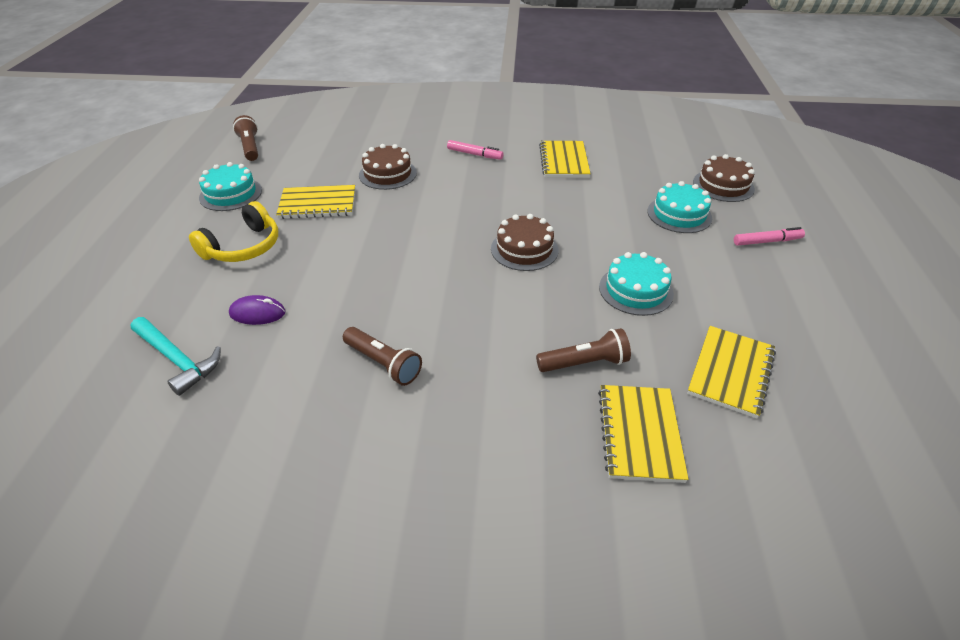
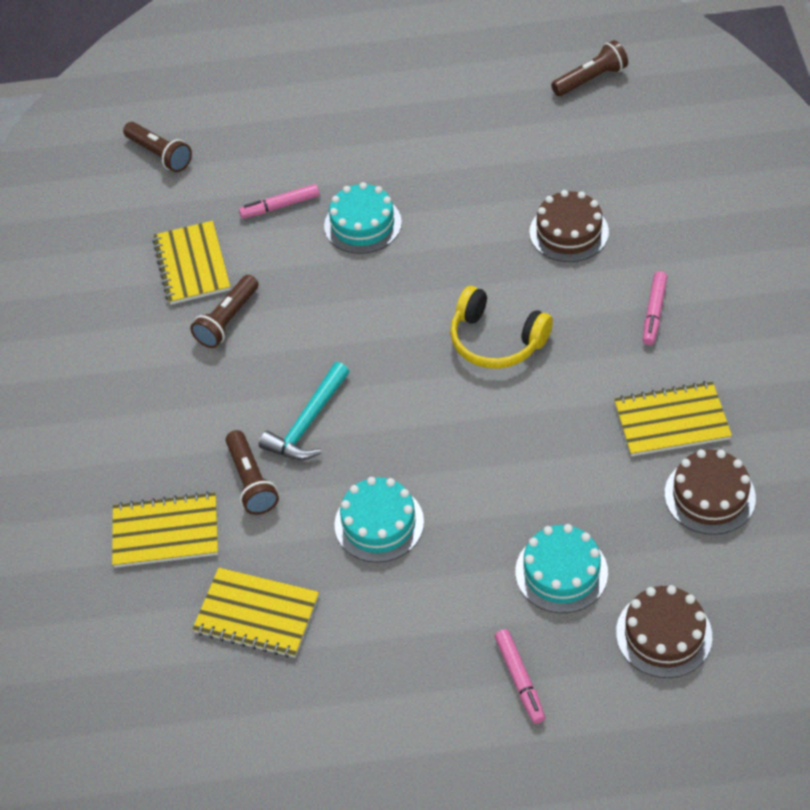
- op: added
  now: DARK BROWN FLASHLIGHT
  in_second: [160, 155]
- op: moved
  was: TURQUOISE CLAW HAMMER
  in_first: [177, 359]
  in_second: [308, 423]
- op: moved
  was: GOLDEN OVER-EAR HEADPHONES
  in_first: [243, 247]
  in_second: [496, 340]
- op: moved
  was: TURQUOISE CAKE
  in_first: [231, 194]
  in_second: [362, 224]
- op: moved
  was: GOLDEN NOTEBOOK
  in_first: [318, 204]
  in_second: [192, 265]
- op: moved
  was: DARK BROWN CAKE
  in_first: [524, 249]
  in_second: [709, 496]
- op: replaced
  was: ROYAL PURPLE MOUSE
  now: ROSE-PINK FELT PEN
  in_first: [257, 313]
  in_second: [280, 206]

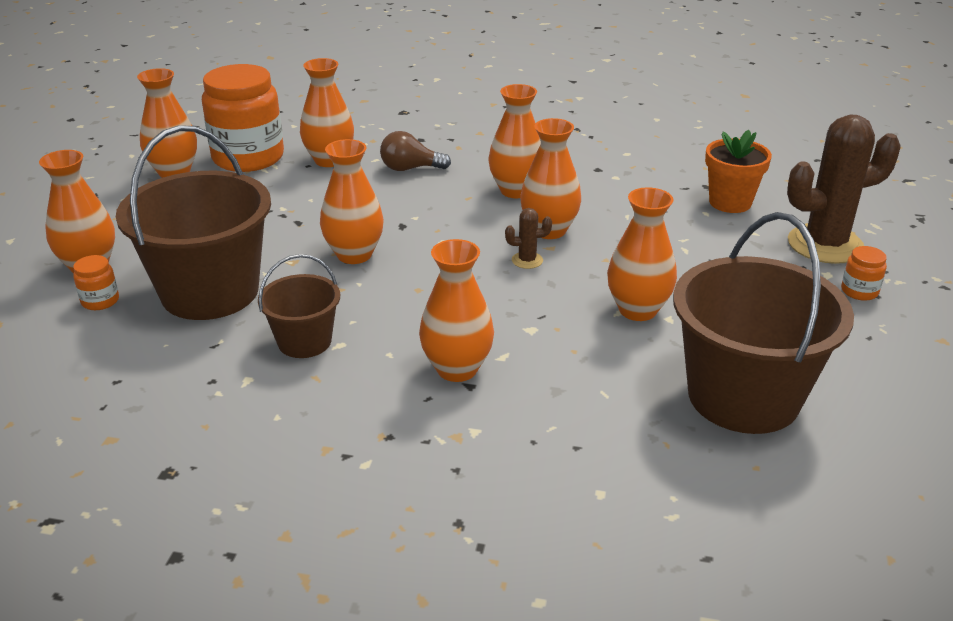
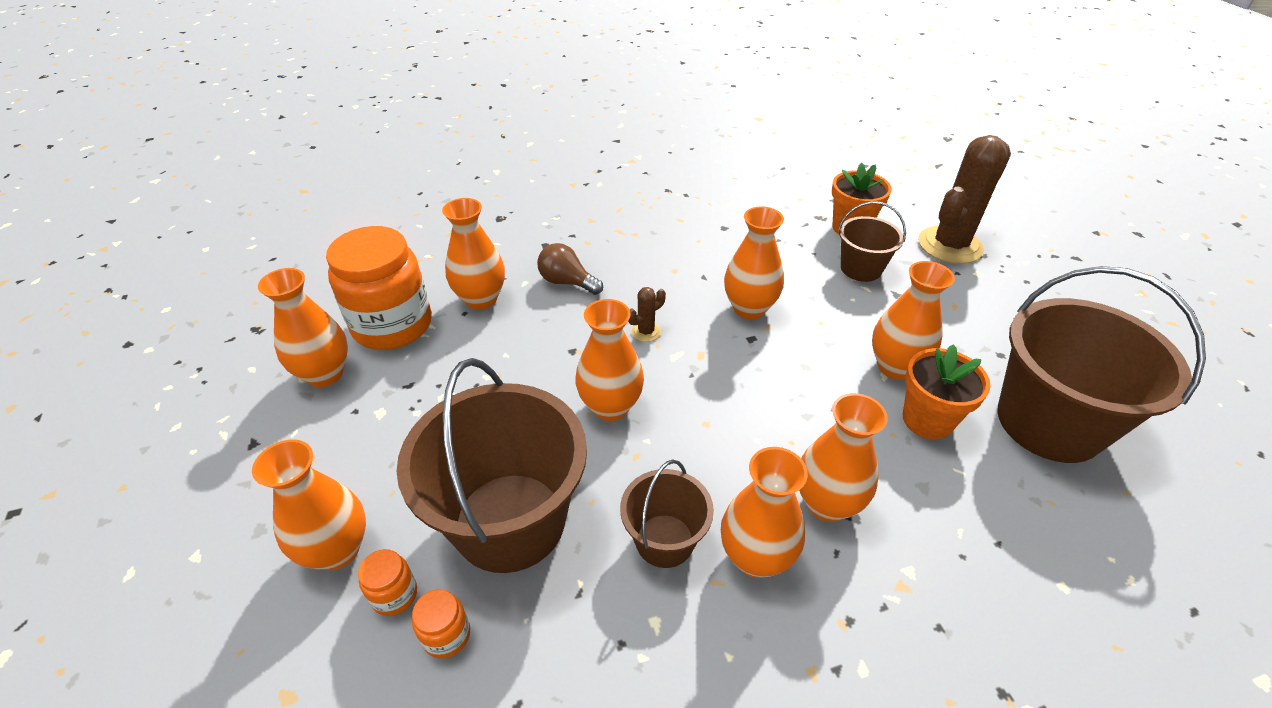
- op: added
  now: DARK BROWN SAND BUCKET
  in_second: [861, 268]
- op: added
  now: ORANGE-COLOURED PLANT POT
  in_second: [927, 420]
- op: moved
  was: ORANGE-COLOURED VASE
  in_first: [516, 190]
  in_second: [756, 557]
- op: moved
  was: DARK BROWN SAGUARO CACTUS
  in_first: [527, 260]
  in_second: [646, 332]
- op: moved
  was: ORANGE-COLOURED PRESERVE JAR
  in_first: [859, 291]
  in_second: [446, 635]
- op: turned
  was: DARK BROWN BULB
  in_first: [410, 168]
  in_second: [567, 282]
  clockwise: 60

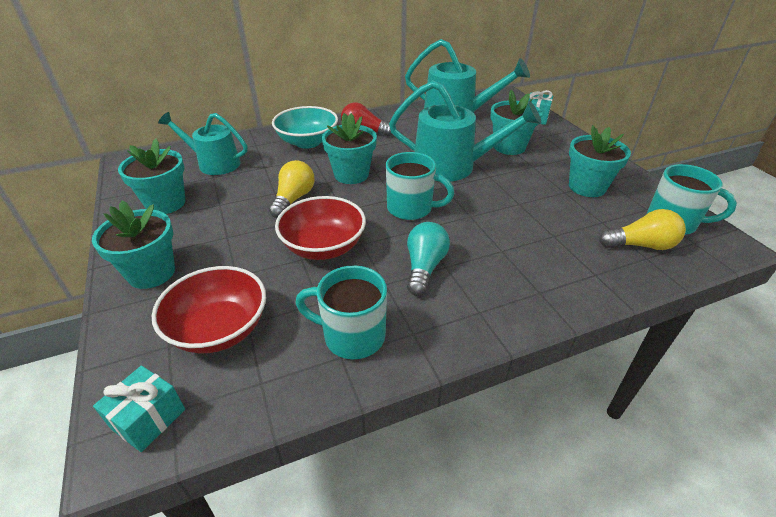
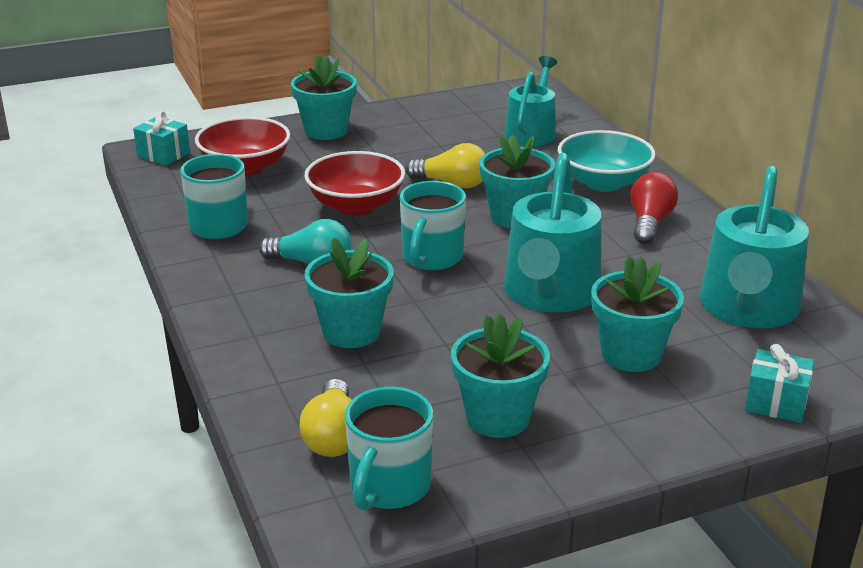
- op: moved
  was: TURQUOISE PLANT POT
  in_first: [165, 203]
  in_second: [351, 332]

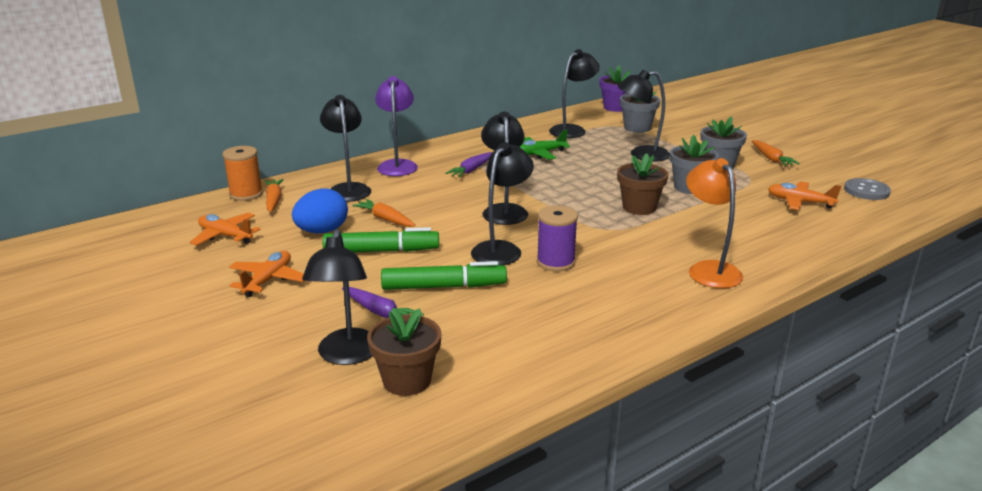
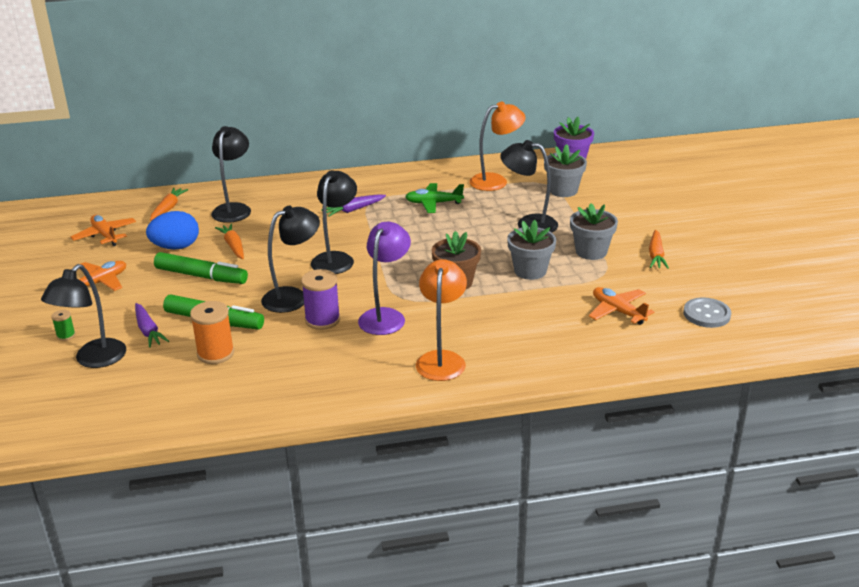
- op: removed
  was: DARK BROWN PLANT POT
  in_first: [407, 381]
- op: added
  now: GREEN SPOOL
  in_second: [66, 335]
- op: moved
  was: ORANGE-COLOURED SPOOL
  in_first: [246, 194]
  in_second: [215, 353]
- op: moved
  was: ROYAL PURPLE LAMP
  in_first: [397, 165]
  in_second: [385, 316]
- op: recoloured
  was: JET-BLACK LAMP
  now: ORANGE-COLOURED LAMP
  in_first: [572, 130]
  in_second: [496, 181]

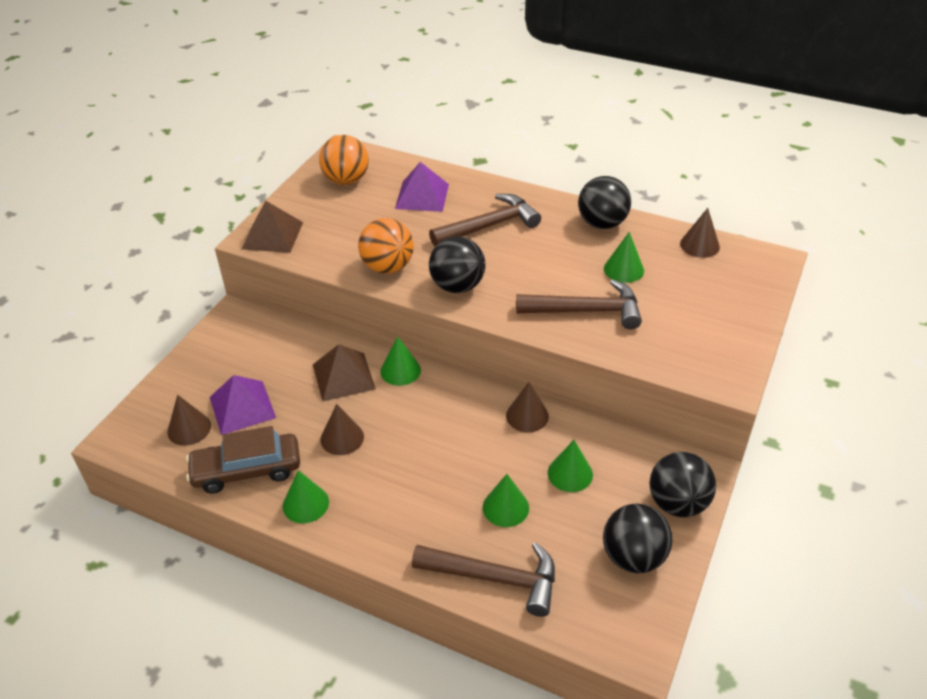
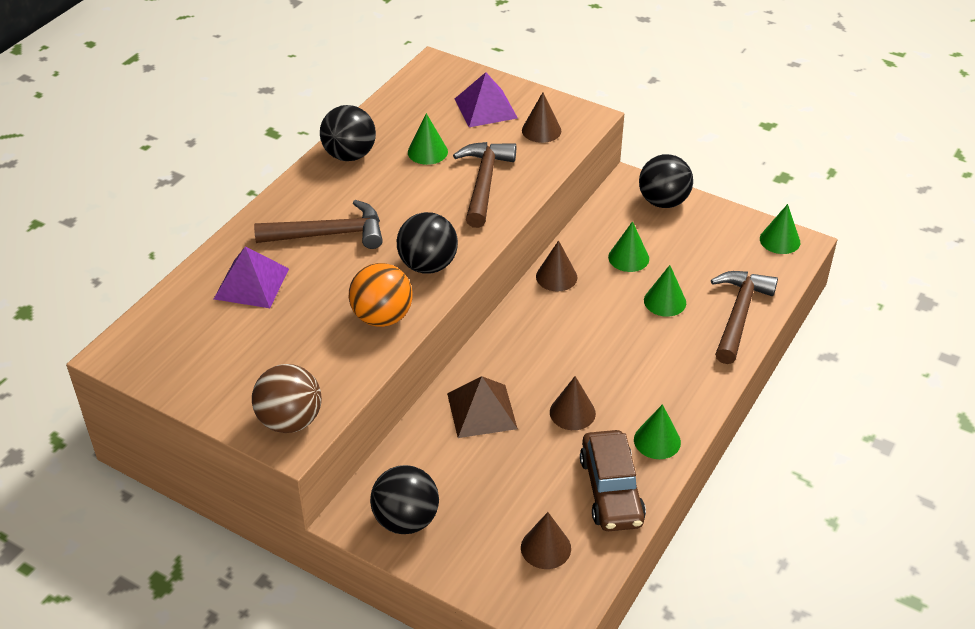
- op: removed
  was: ORANGE-COLOURED PLAY BALL
  in_first: [346, 180]
- op: moved
  was: ROYAL PURPLE SOLID PYRAMID
  in_first: [242, 407]
  in_second: [485, 108]
- op: moved
  was: GREEN CONE
  in_first: [400, 370]
  in_second: [780, 240]
- op: moved
  was: JET-BLACK PLAY BALL
  in_first: [633, 557]
  in_second: [406, 520]
- op: moved
  was: DARK BROWN CONE
  in_first: [699, 245]
  in_second: [541, 130]
- op: replaced
  was: DARK BROWN SOLID PYRAMID
  now: DARK BROWN PLAY BALL
  in_first: [272, 235]
  in_second: [290, 421]
- op: turned
  was: DARK BROWN CLAW HAMMER
  in_first: [489, 226]
  in_second: [328, 234]
  clockwise: 105

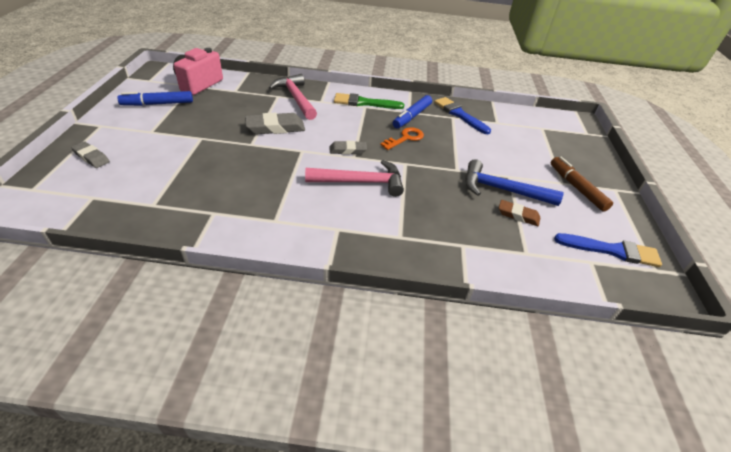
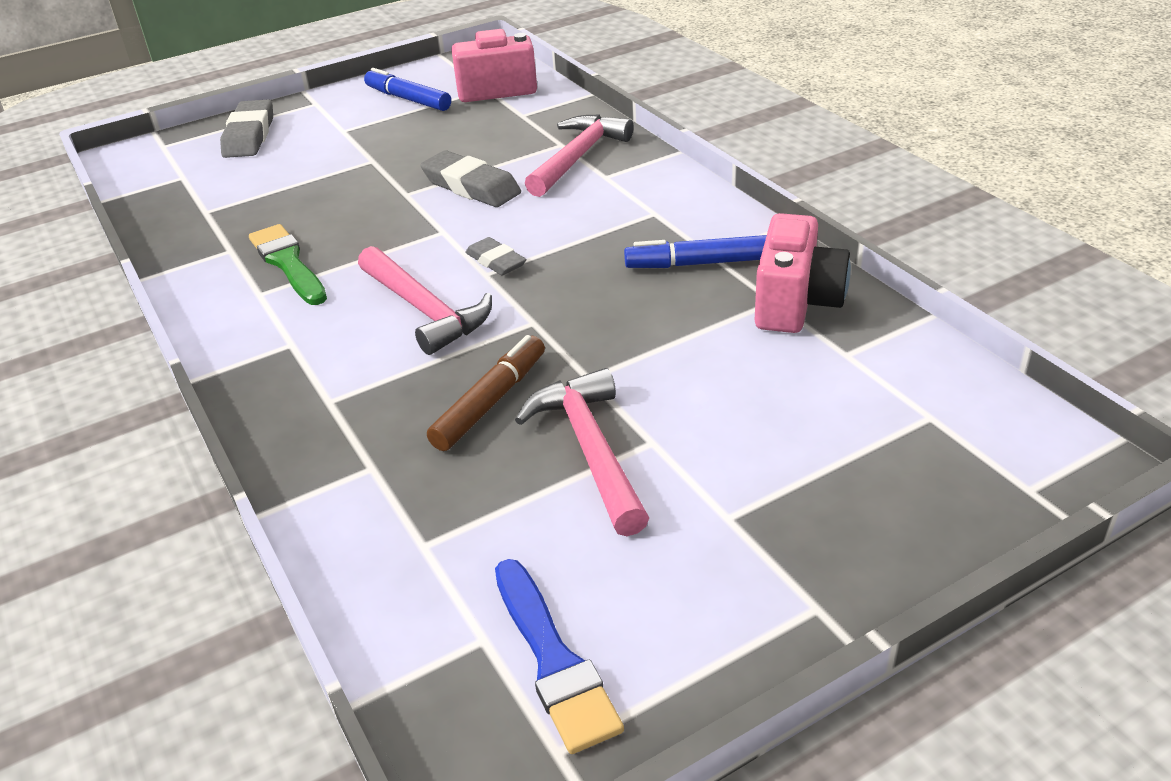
- op: removed
  was: ORANGE-COLOURED KEY
  in_first: [405, 138]
- op: removed
  was: DARK BROWN PENCIL ERASER
  in_first: [518, 215]
- op: moved
  was: GREEN BRUSH
  in_first: [364, 103]
  in_second: [288, 263]
- op: moved
  was: DARK BROWN FELT PEN
  in_first: [577, 188]
  in_second: [490, 402]
- op: replaced
  was: ROYAL BLUE BRUSH
  now: ROSE-PINK COMPACT CAMERA
  in_first: [459, 115]
  in_second: [796, 303]
- op: recoloured
  was: ROYAL BLUE CLAW HAMMER
  now: ROSE-PINK CLAW HAMMER
  in_first: [502, 190]
  in_second: [590, 450]
- op: resized
  was: GRAY PENCIL ERASER
  in_first: [91, 157]
  in_second: [249, 135]
  ratio: 1.62

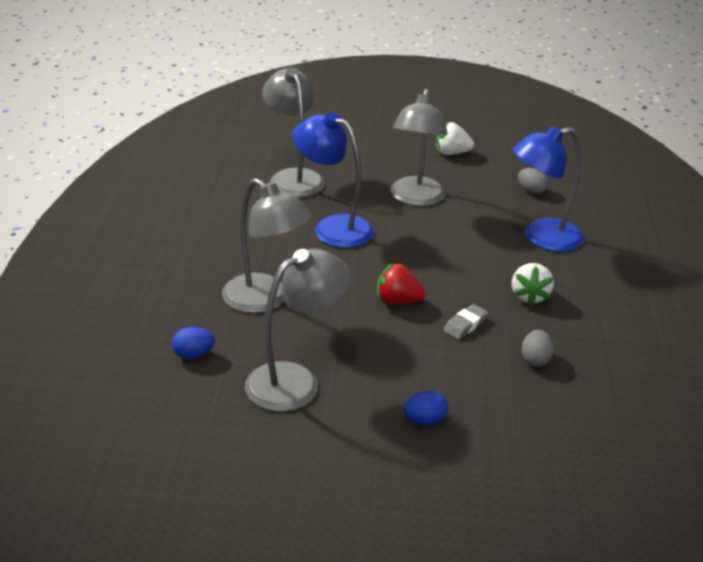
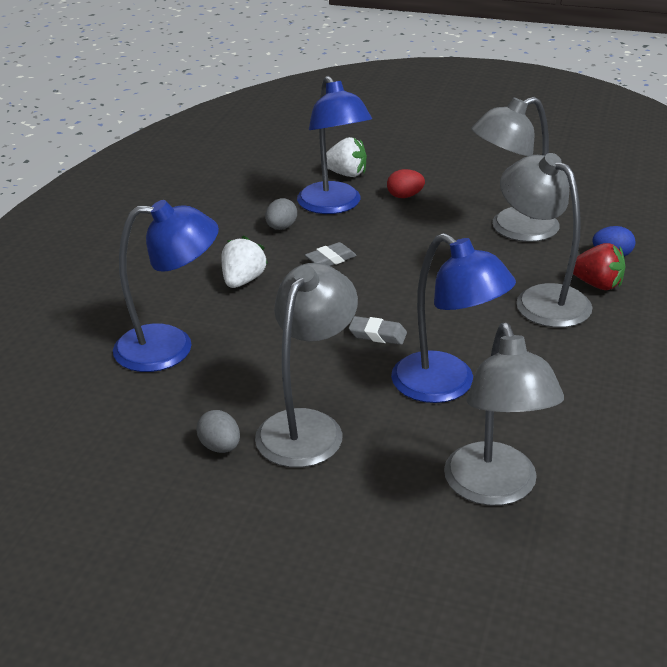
- op: added
  now: ROYAL BLUE LAMP
  in_second: [334, 206]
- op: added
  now: GRAY PENCIL ERASER
  in_second: [377, 335]
- op: moved
  was: SCARLET STRAWBERRY
  in_first: [397, 301]
  in_second: [597, 284]
- op: moved
  was: PURE WHITE STRAWBERRY
  in_first: [451, 153]
  in_second: [346, 174]
- op: moved
  was: GRAY EGG
  in_first: [531, 191]
  in_second: [220, 447]
- op: recoloured
  was: ROYAL BLUE EGG
  now: SCARLET EGG
  in_first: [424, 420]
  in_second: [405, 196]

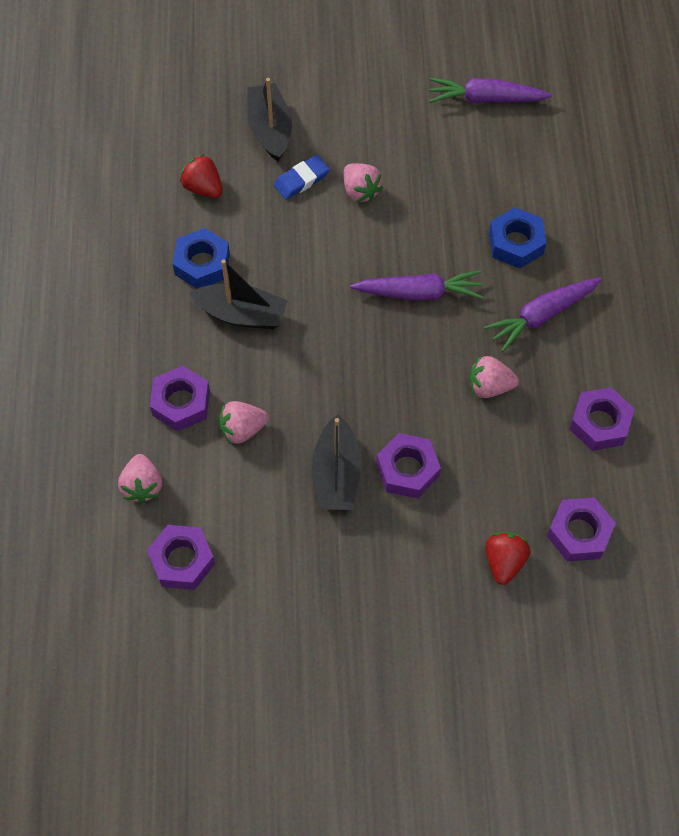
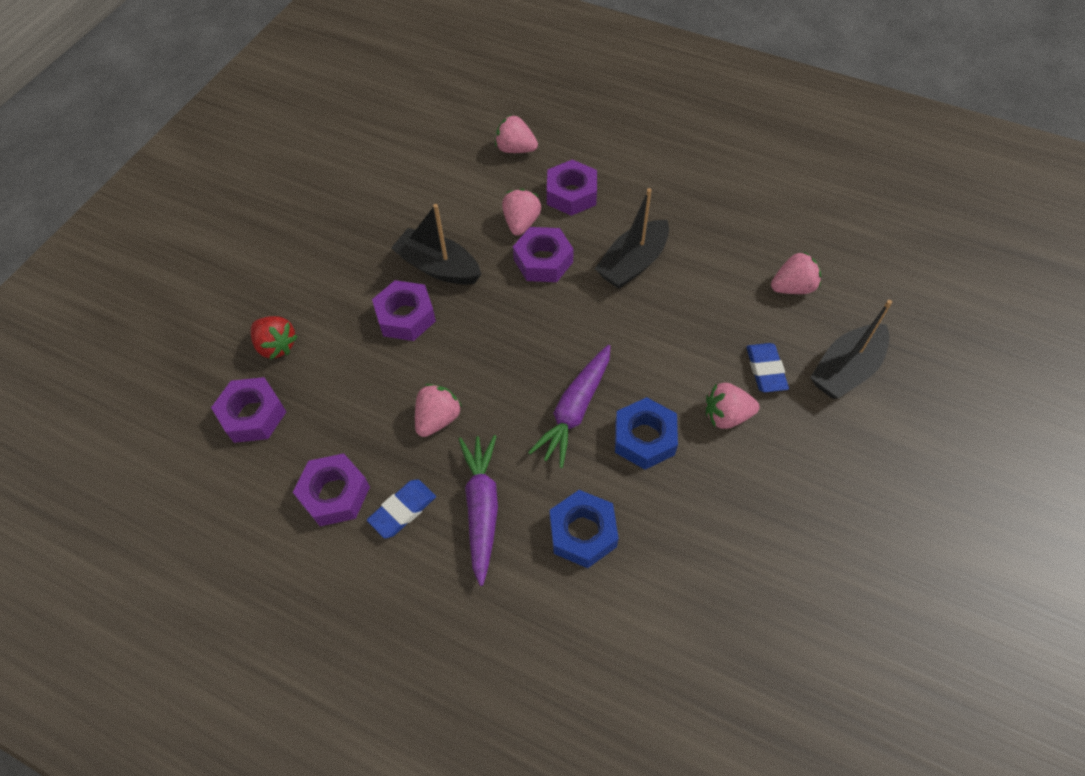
- op: removed
  was: ROYAL PURPLE CARROT
  in_first: [485, 99]
- op: added
  now: ROYAL BLUE PENCIL ERASER
  in_second: [403, 510]
- op: moved
  was: ROYAL PURPLE HEXAGON NUT
  in_first: [182, 560]
  in_second: [543, 261]
- op: moved
  was: ROYAL BLUE HEXAGON NUT
  in_first: [202, 264]
  in_second: [644, 438]
- op: recoloured
  was: SCARLET STRAWBERRY
  now: ROSE-PINK STRAWBERRY
  in_first: [203, 187]
  in_second: [793, 287]
- op: turned
  was: JET-BLACK BOAT
  in_first: [270, 129]
  in_second: [846, 370]
  clockwise: 120

